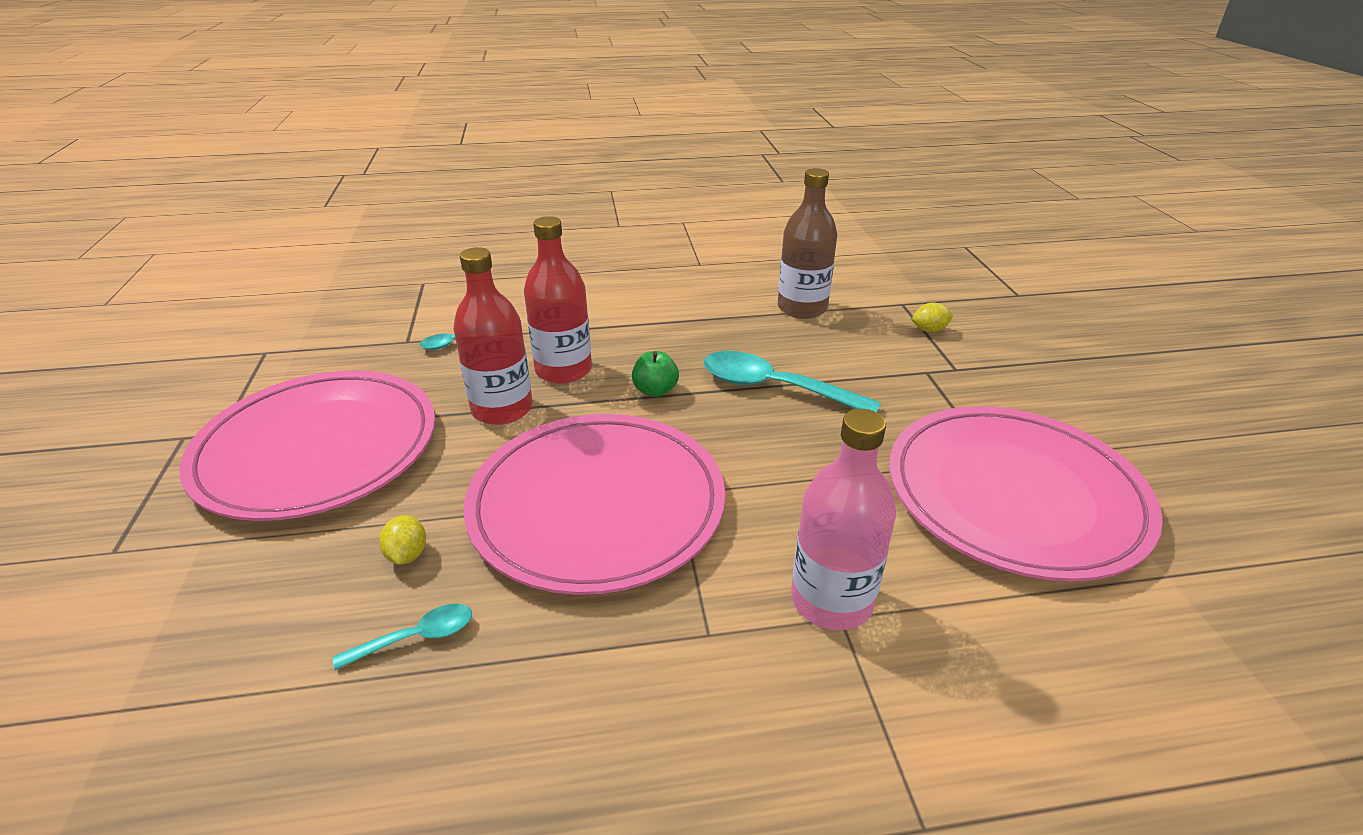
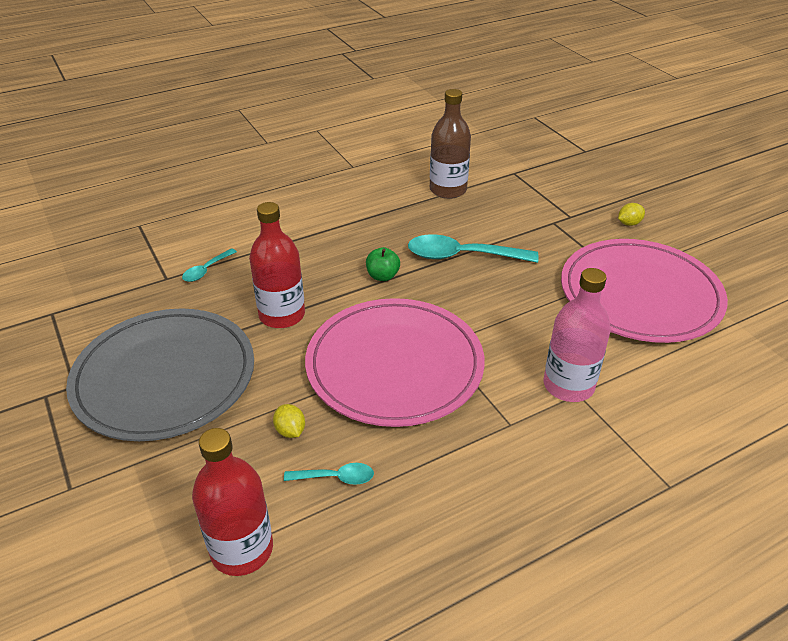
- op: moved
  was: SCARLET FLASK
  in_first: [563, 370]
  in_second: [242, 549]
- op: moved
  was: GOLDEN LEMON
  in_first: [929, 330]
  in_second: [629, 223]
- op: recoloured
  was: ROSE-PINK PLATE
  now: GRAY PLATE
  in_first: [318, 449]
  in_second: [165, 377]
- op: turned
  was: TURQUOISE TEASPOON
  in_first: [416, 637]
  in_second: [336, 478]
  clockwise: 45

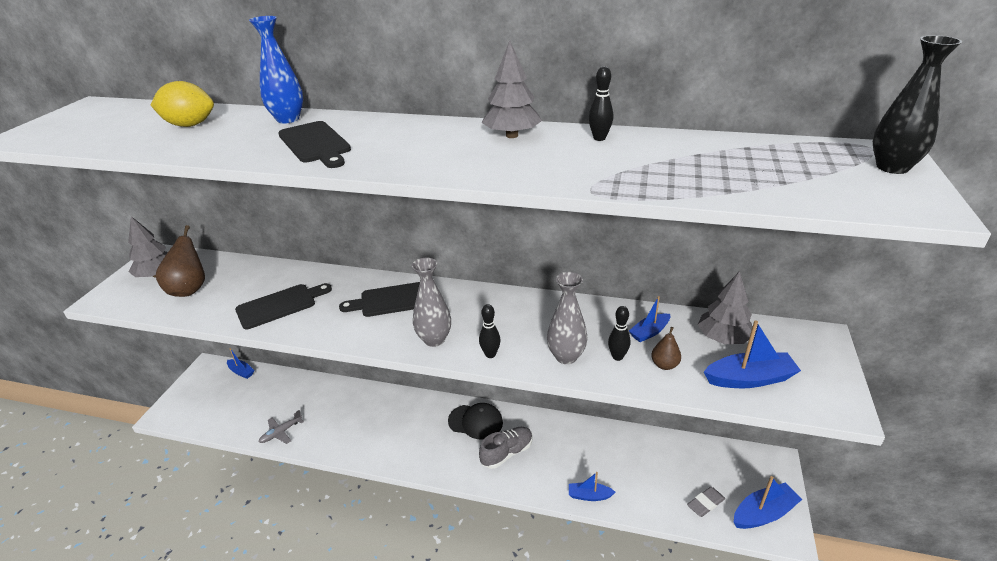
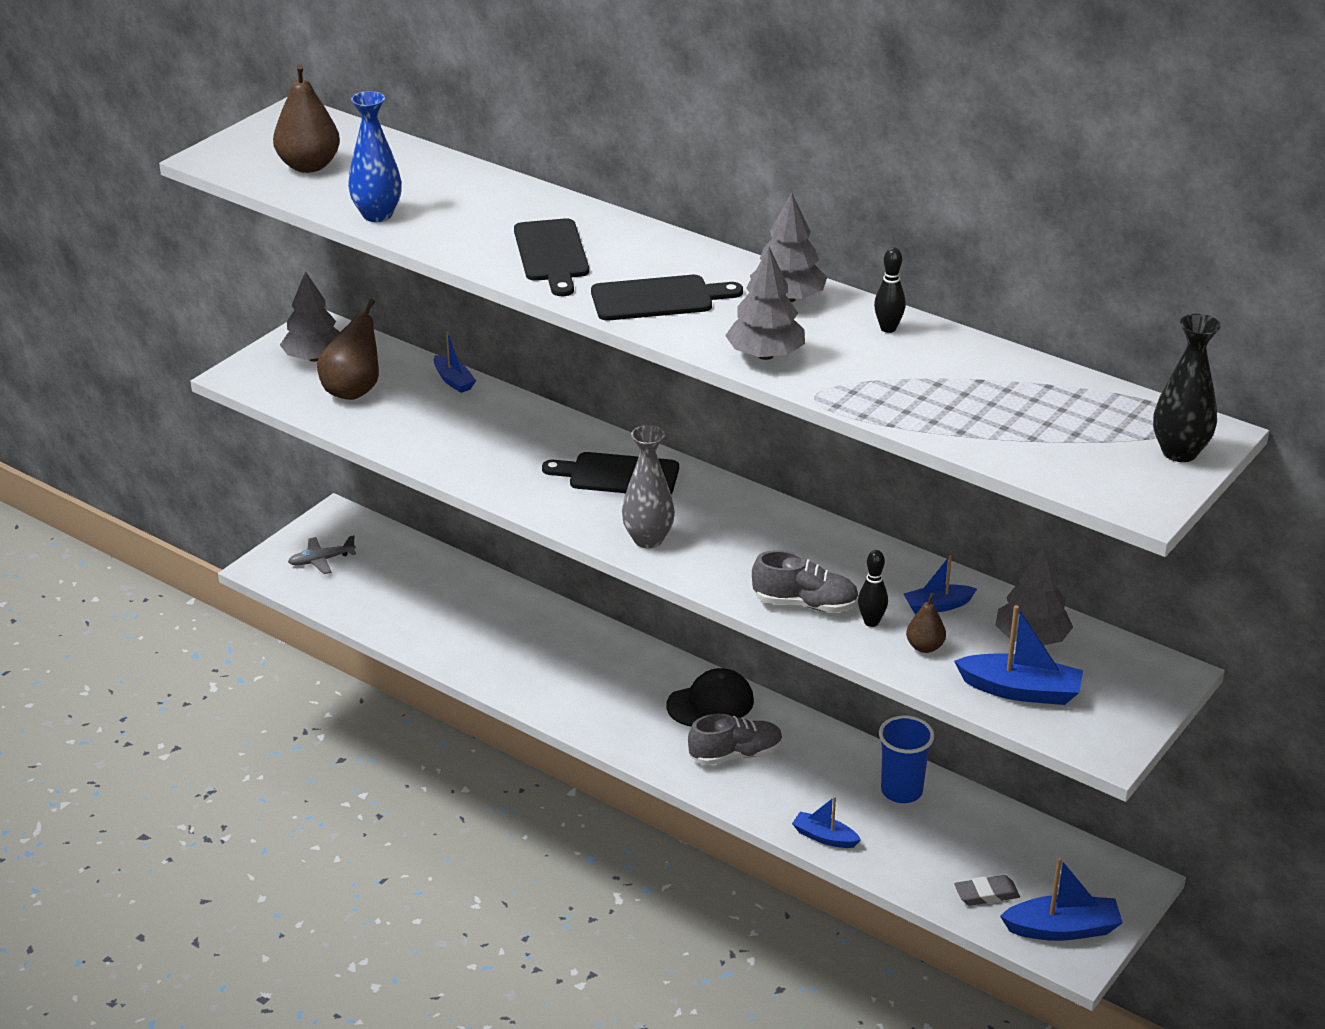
- op: removed
  was: GOLDEN LEMON
  in_first: [190, 125]
- op: removed
  was: JET-BLACK BOWLING PIN
  in_first: [490, 354]
- op: added
  now: DARK BROWN TOY PEAR
  in_second: [309, 166]
- op: added
  now: GRAY FIR TREE
  in_second: [765, 355]
- op: added
  now: ROYAL BLUE TUMBLER
  in_second: [901, 791]
- op: moved
  was: ROYAL BLUE BOAT
  in_first: [241, 372]
  in_second: [453, 381]
- op: moved
  was: JET-BLACK CHOPPING BOARD
  in_first: [280, 305]
  in_second: [658, 298]
- op: moved
  was: ROYAL BLUE VASE
  in_first: [288, 119]
  in_second: [377, 215]
- op: moved
  was: GRAY TOY PLANE
  in_first: [281, 432]
  in_second: [321, 560]
- op: replaced
  was: GRAY VASE
  now: GRAY SHOE
  in_first: [566, 356]
  in_second: [805, 604]
- op: turned
  was: JET-BLACK CAP
  in_first: [475, 421]
  in_second: [710, 703]
  clockwise: -60

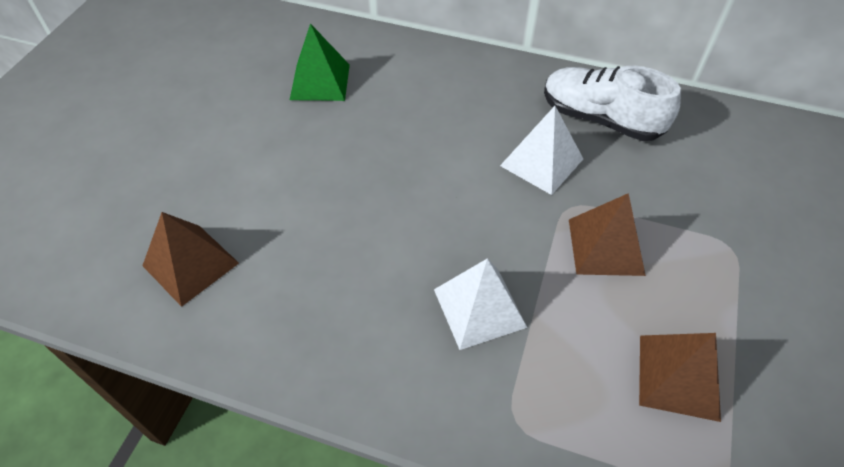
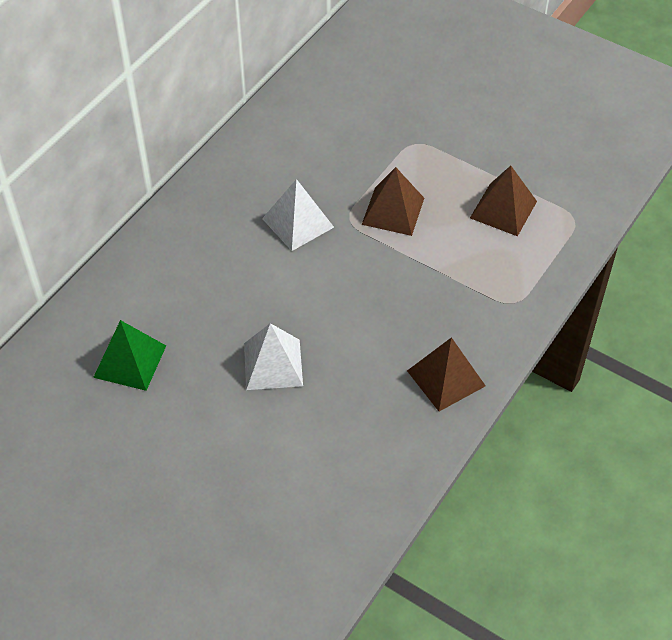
- op: removed
  was: PURE WHITE SHOE
  in_first: [600, 119]
- op: moved
  was: DARK BROWN SOLID PYRAMID
  in_first: [190, 264]
  in_second: [446, 378]
- op: moved
  was: PURE WHITE SOLID PYRAMID
  in_first: [479, 308]
  in_second: [273, 364]

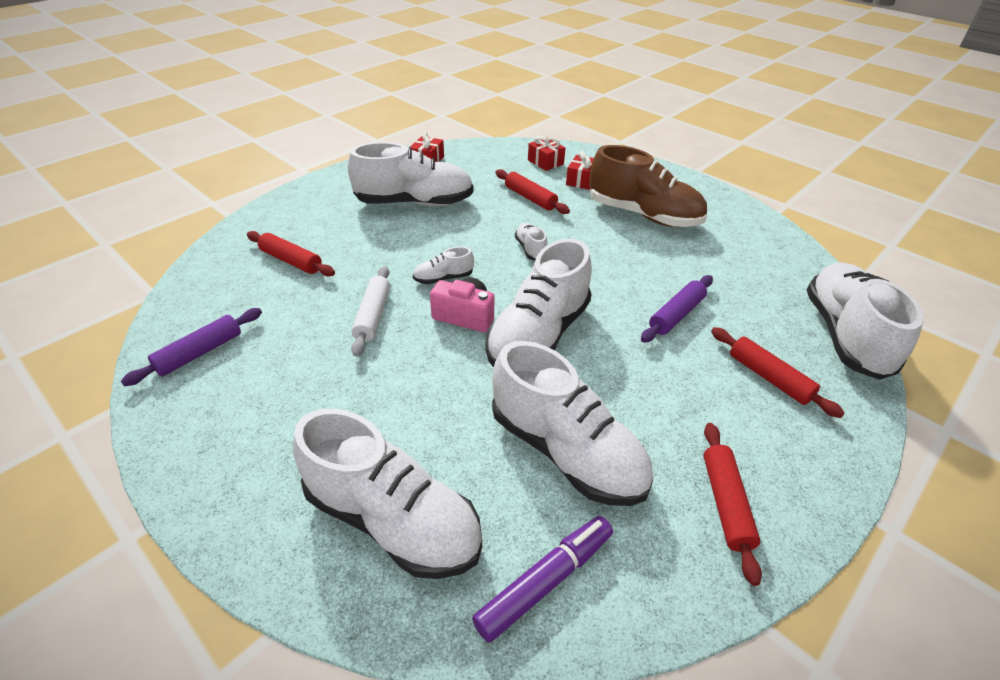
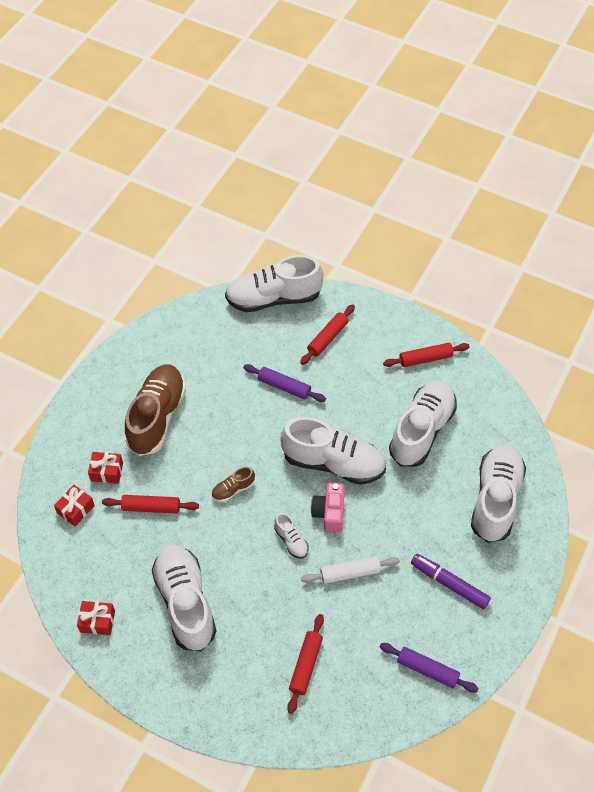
- op: moved
  was: ROYAL PURPLE FELT PEN
  in_first: [545, 581]
  in_second: [449, 584]
- op: recoloured
  was: PURE WHITE SHOE
  now: DARK BROWN SHOE
  in_first: [531, 249]
  in_second: [233, 489]
- op: turned
  was: SCARLET ROLLING PIN
  in_first: [530, 198]
  in_second: [151, 507]
  clockwise: 60

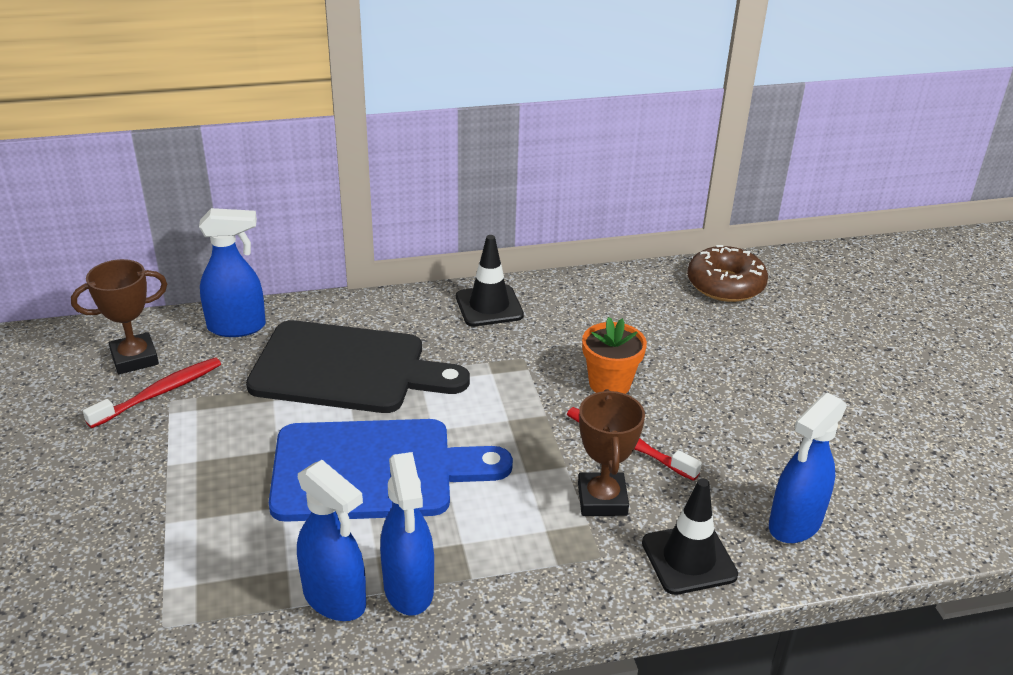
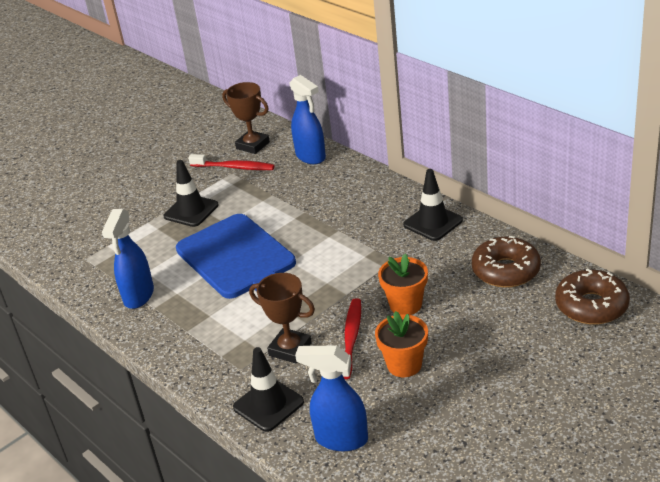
- op: removed
  was: JET-BLACK CHOPPING BOARD
  in_first: [347, 369]
- op: removed
  was: ROYAL BLUE SPRAY CLEANER
  in_first: [408, 589]
- op: added
  now: JET-BLACK SAFETY CONE
  in_second: [191, 211]
- op: added
  now: ORANGE-COLOURED PLANT POT
  in_second: [404, 365]
- op: added
  now: DARK BROWN DOUGHNUT
  in_second: [506, 271]
- op: turned
  was: DARK BROWN TROPHY
  in_first: [602, 499]
  in_second: [290, 349]
  clockwise: 60

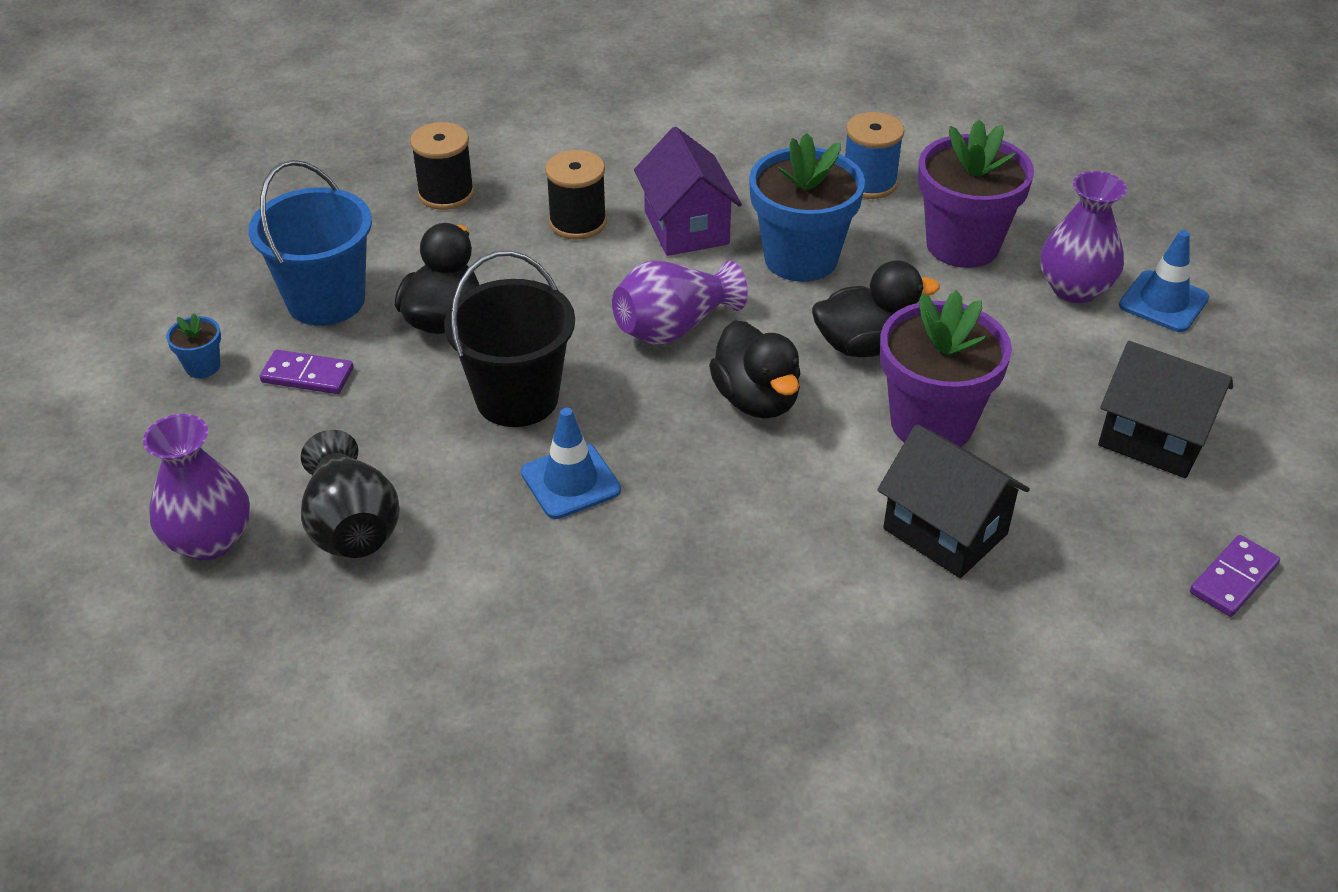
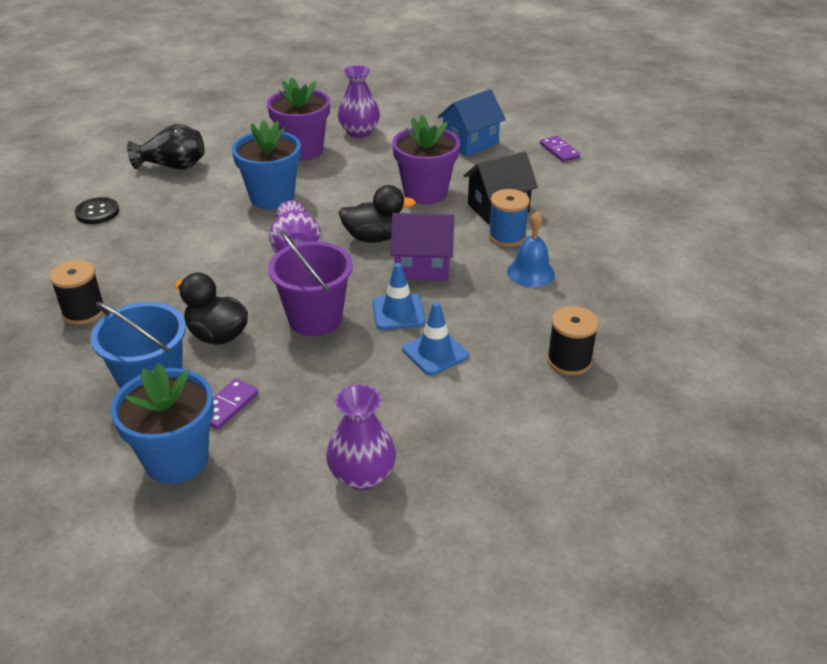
- op: removed
  was: JET-BLACK TOY DUCK
  in_first: [864, 345]
- op: added
  now: JET-BLACK SEWING BUTTON
  in_second: [97, 212]
- op: added
  now: ROYAL BLUE HAND BELL
  in_second: [530, 272]
- op: moved
  was: JET-BLACK VASE
  in_first: [352, 526]
  in_second: [173, 166]
- op: moved
  was: JET-BLACK SPOOL
  in_first: [577, 222]
  in_second: [569, 360]
- op: moved
  was: ROYAL PURPLE COTTAGE
  in_first: [686, 228]
  in_second: [422, 267]
- op: moved
  was: ROYAL BLUE SPOOL
  in_first: [869, 183]
  in_second: [507, 236]
- op: moved
  was: ROYAL BLUE SAFETY CONE
  in_first: [1163, 302]
  in_second: [435, 352]
- op: recoloured
  was: JET-BLACK SAND BUCKET
  now: ROYAL PURPLE SAND BUCKET
  in_first: [517, 398]
  in_second: [315, 319]
- op: recoloured
  was: JET-BLACK COTTAGE
  now: ROYAL BLUE COTTAGE
  in_first: [1153, 439]
  in_second: [470, 143]
- op: resized
  was: ROYAL BLUE PLANT POT
  in_first: [203, 366]
  in_second: [176, 459]
  ratio: 2.32

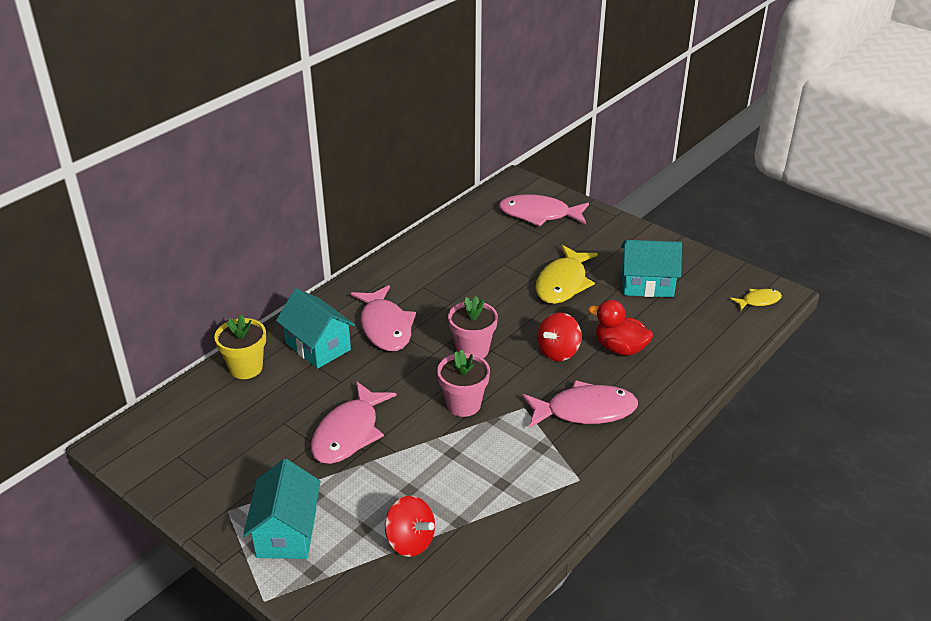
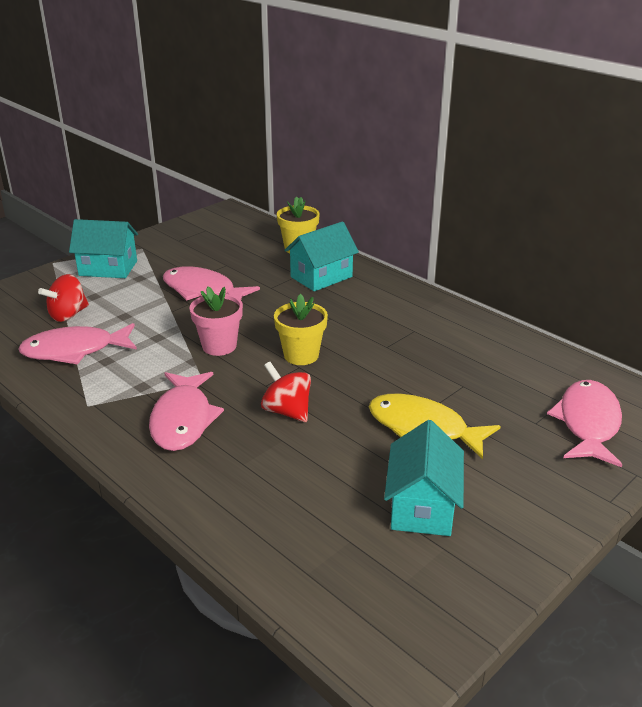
- op: removed
  was: SCARLET TOY DUCK
  in_first: [620, 348]
- op: removed
  was: GOLDEN FISH FIGURE
  in_first: [758, 301]
- op: moved
  was: ROSE-PINK FISH FIGURE
  in_first: [385, 327]
  in_second: [74, 350]
- op: recoloured
  was: ROSE-PINK PLANT POT
  now: GOLDEN PLANT POT
  in_first: [472, 350]
  in_second: [301, 355]

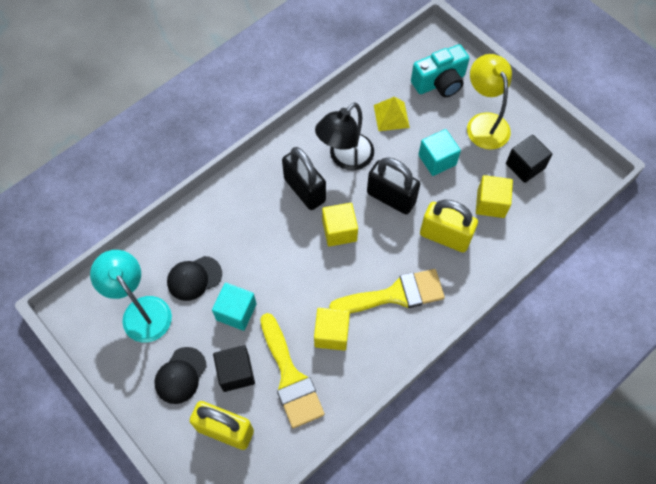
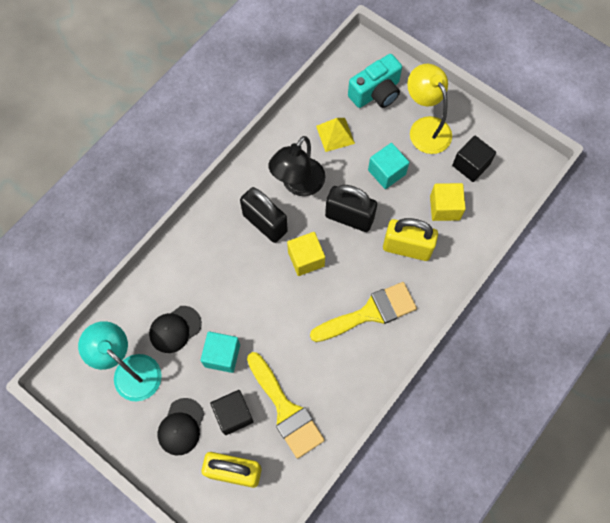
- op: removed
  was: GOLDEN CUBE
  in_first: [331, 334]

